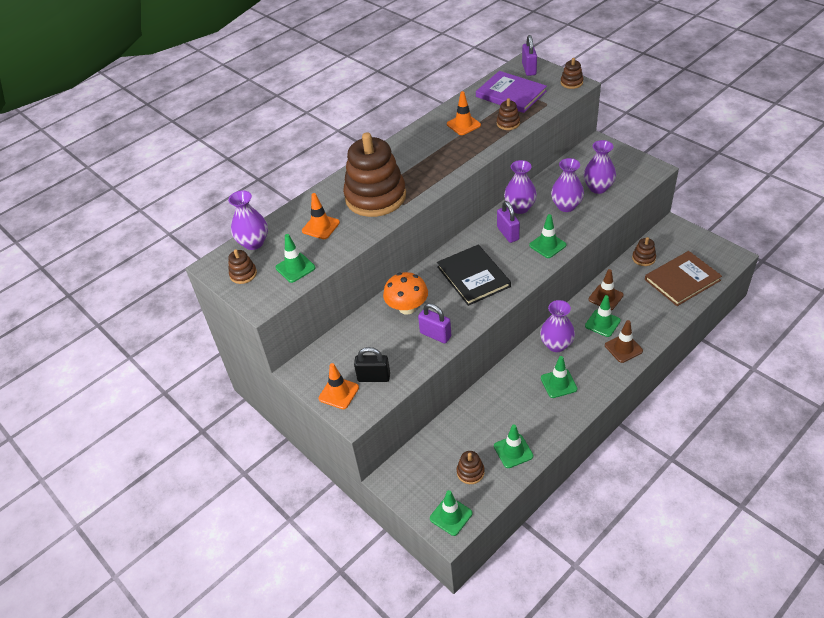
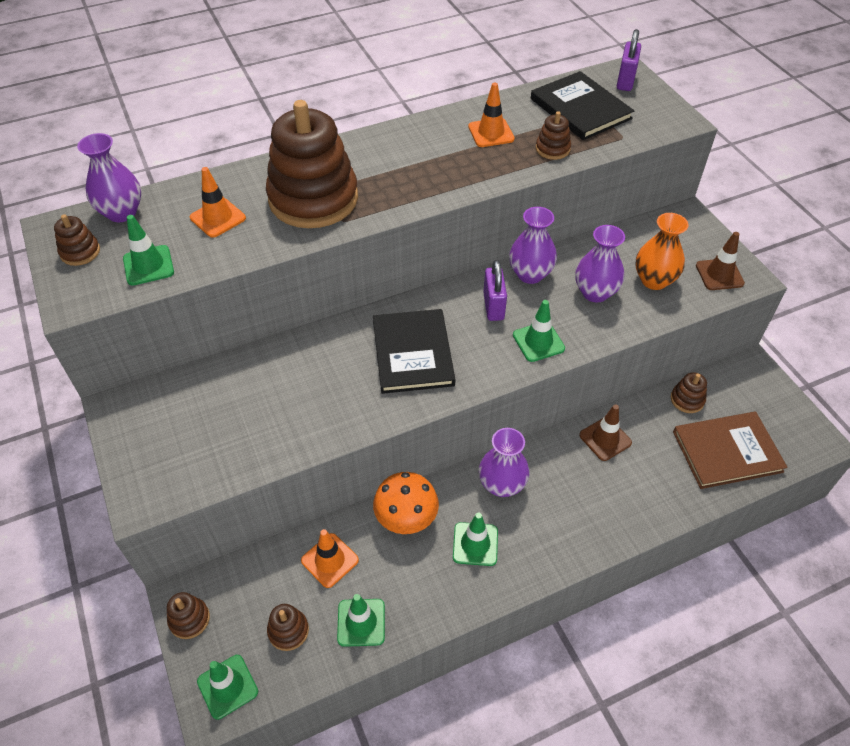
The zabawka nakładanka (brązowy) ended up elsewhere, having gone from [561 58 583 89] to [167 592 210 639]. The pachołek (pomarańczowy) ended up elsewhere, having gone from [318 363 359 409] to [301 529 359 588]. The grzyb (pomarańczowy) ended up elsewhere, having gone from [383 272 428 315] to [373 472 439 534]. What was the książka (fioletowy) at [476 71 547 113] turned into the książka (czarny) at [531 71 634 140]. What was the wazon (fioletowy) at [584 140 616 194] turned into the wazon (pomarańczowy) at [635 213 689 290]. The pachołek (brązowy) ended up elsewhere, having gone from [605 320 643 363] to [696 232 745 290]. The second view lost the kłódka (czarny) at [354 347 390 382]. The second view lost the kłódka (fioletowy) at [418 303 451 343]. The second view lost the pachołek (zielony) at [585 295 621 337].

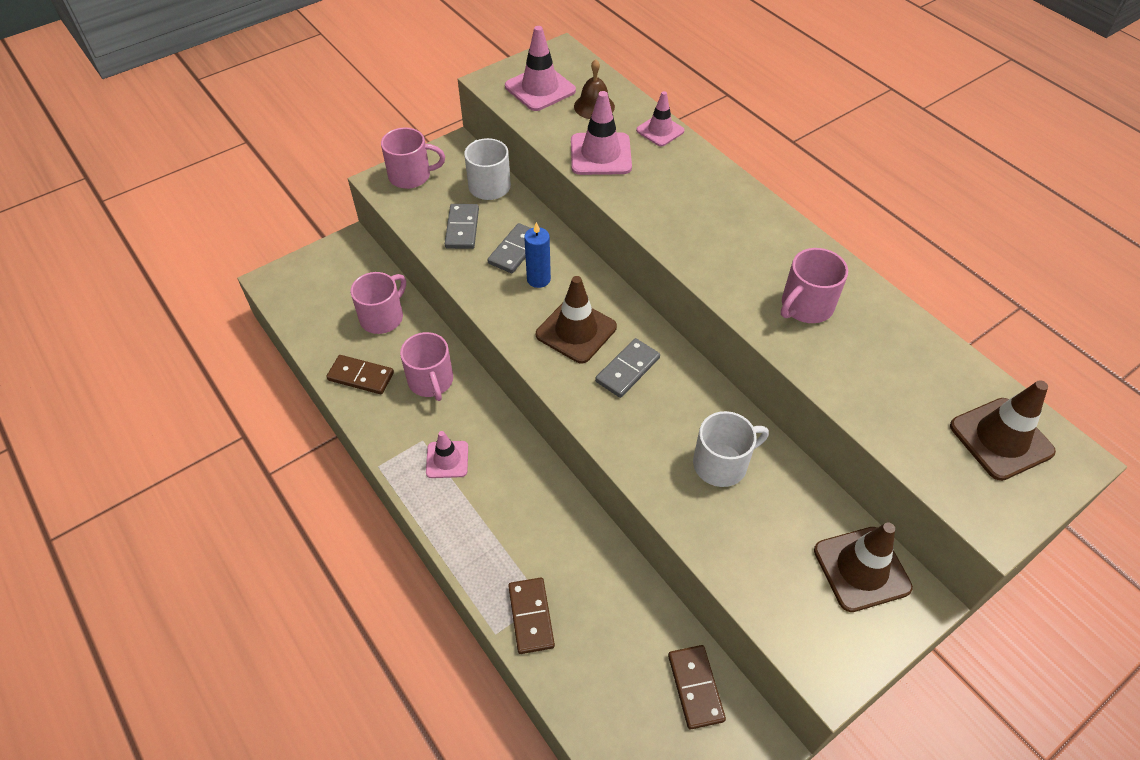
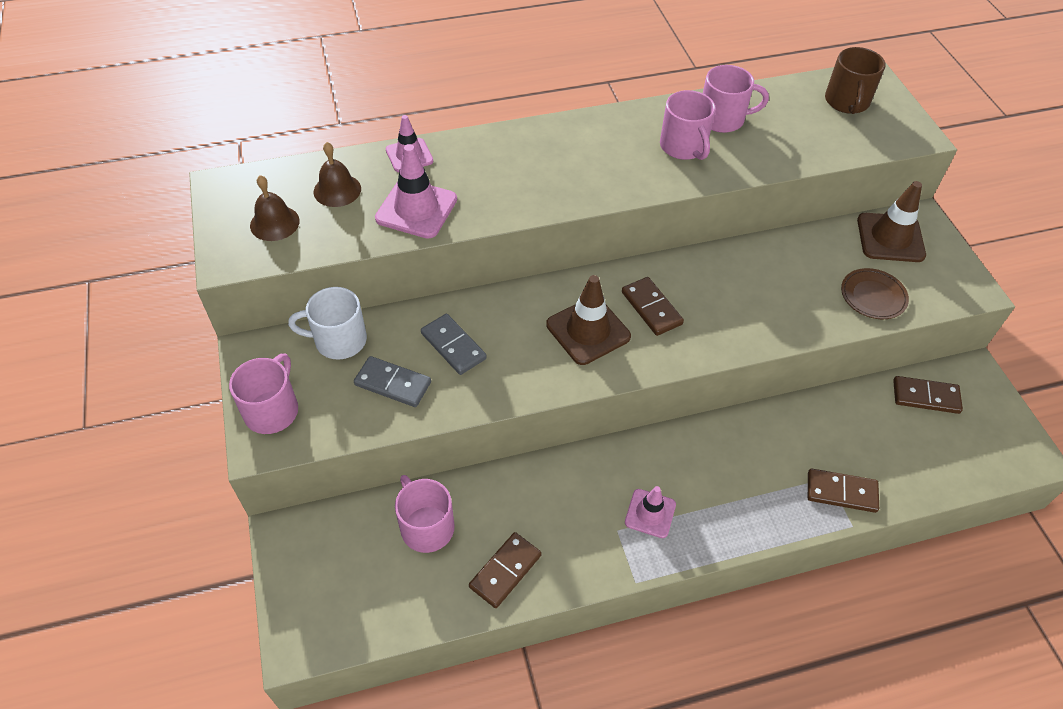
Where the pachołek (różowy) stood at [505 26 576 111], the dzwonek (brązowy) came to stand at [250 175 300 241]. What was the kostka domina (szary) at [595 338 660 398] turned into the kostka domina (brązowy) at [622 277 684 336]. The kubek (różowy) ended up elsewhere, having gone from [400 332 453 401] to [703 65 769 133]. Where the pachołek (brązowy) stood at [950 380 1056 481], the kubek (brązowy) came to stand at [825 47 886 114]. The second view gained the talerz (brązowy) at [841 268 909 319]. The second view lost the świeca (niebieski) at [524 222 551 288]. The second view lost the kubek (biały) at [693 411 769 487].

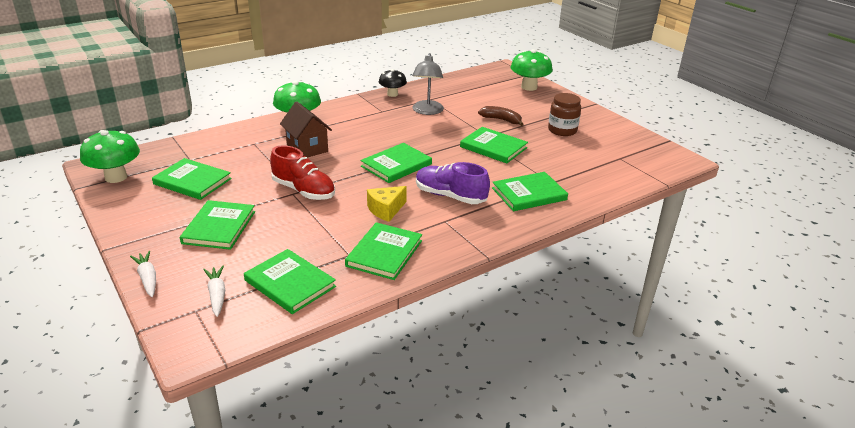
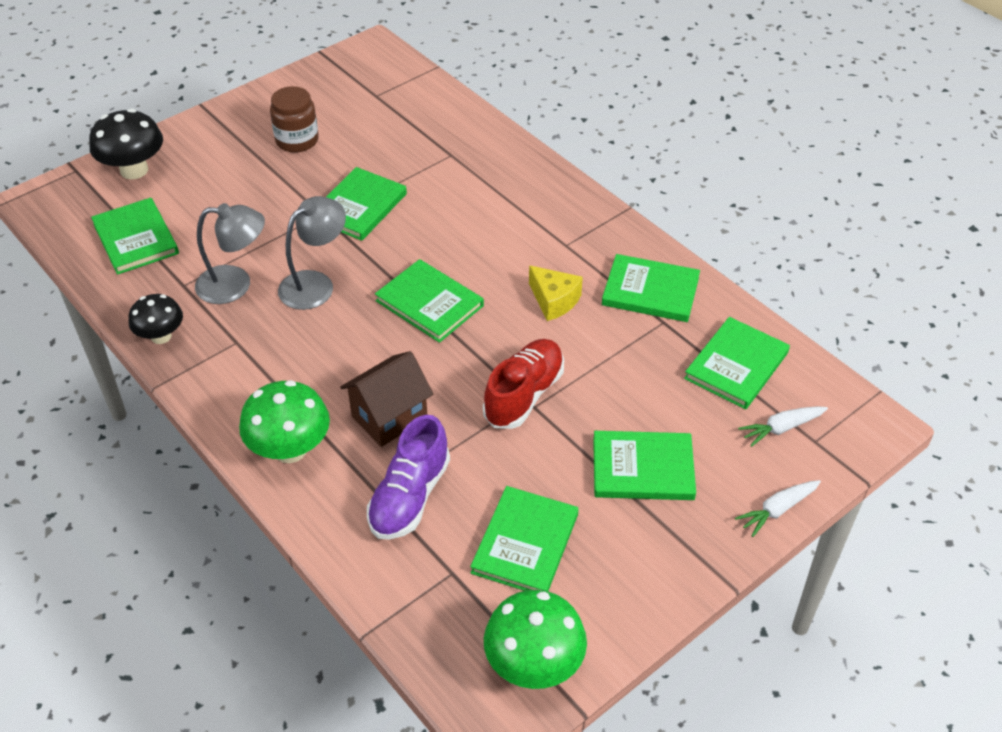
What was the grzyb (zielony) at [511 49 553 91] turned into the grzyb (czarny) at [89 109 163 179]. The książka (zielony) ended up elsewhere, having gone from [492 172 568 211] to [91 198 179 275]. The second view gained the lampka (szary) at [278 196 346 310]. The but (fioletowy) ended up elsewhere, having gone from [416 162 490 204] to [367 415 450 540]. The second view lost the banan (brązowy) at [478 106 524 126].

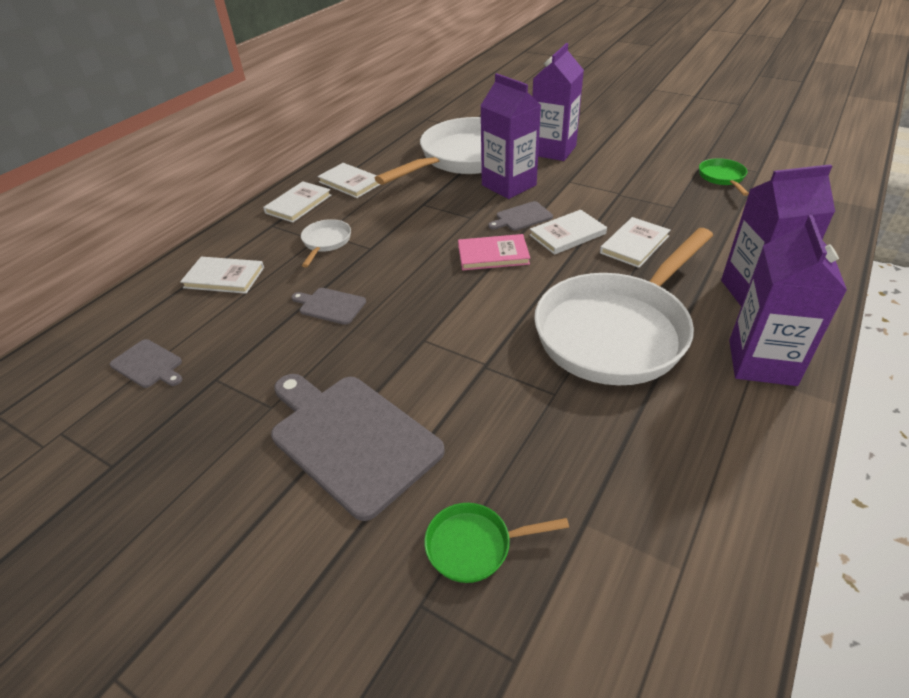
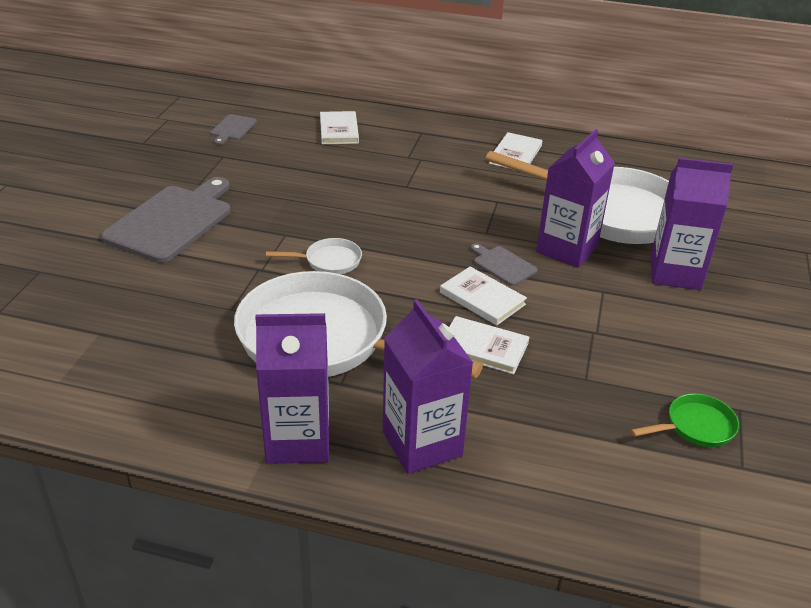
The patelnia (biały) ended up elsewhere, having gone from [301 219 351 267] to [266 238 362 274]. The second view lost the książka (biały) at [263 181 331 223]. The second view lost the deska do krojenia (szary) at [292 288 366 325]. The second view lost the patelnia (zielony) at [424 503 569 583]. The second view lost the książka (różowy) at [458 234 530 270].

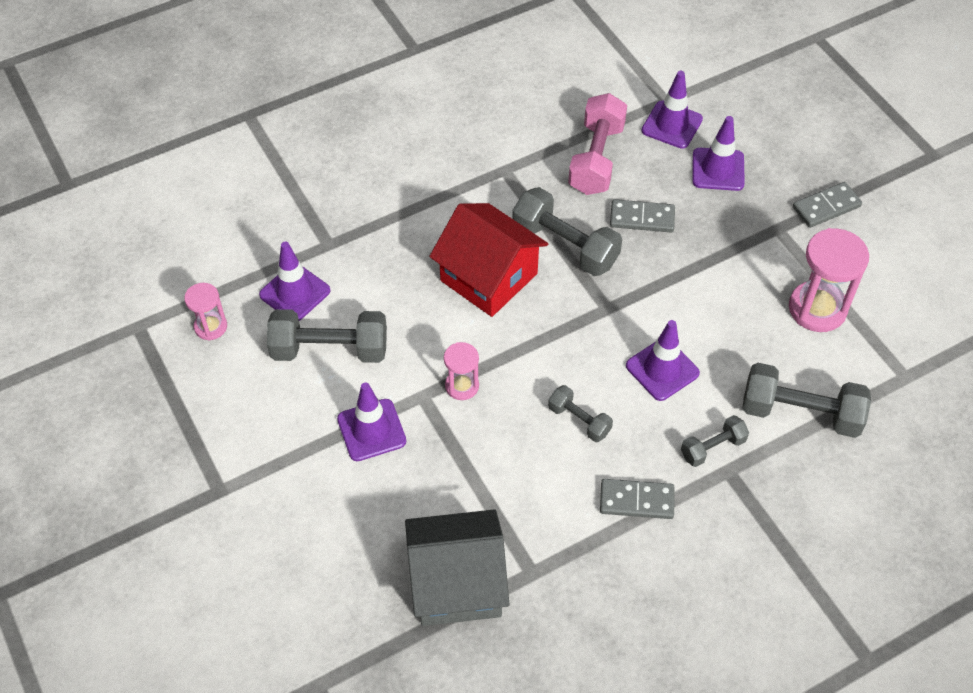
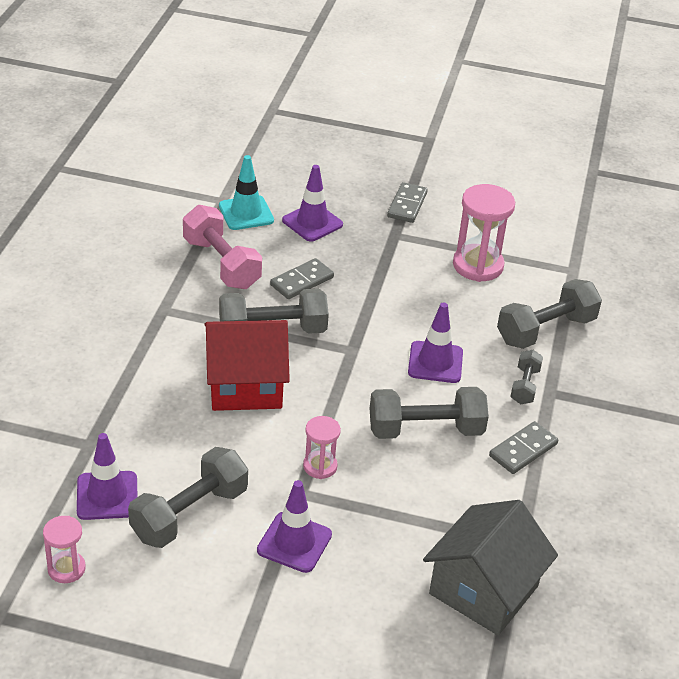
What was the pachołek (fioletowy) at [641 71 703 149] turned into the pachołek (turkusowy) at [219 155 274 230]. The size of the hantel (szary) at [548 385 613 442] changed by a factor of 1.82.

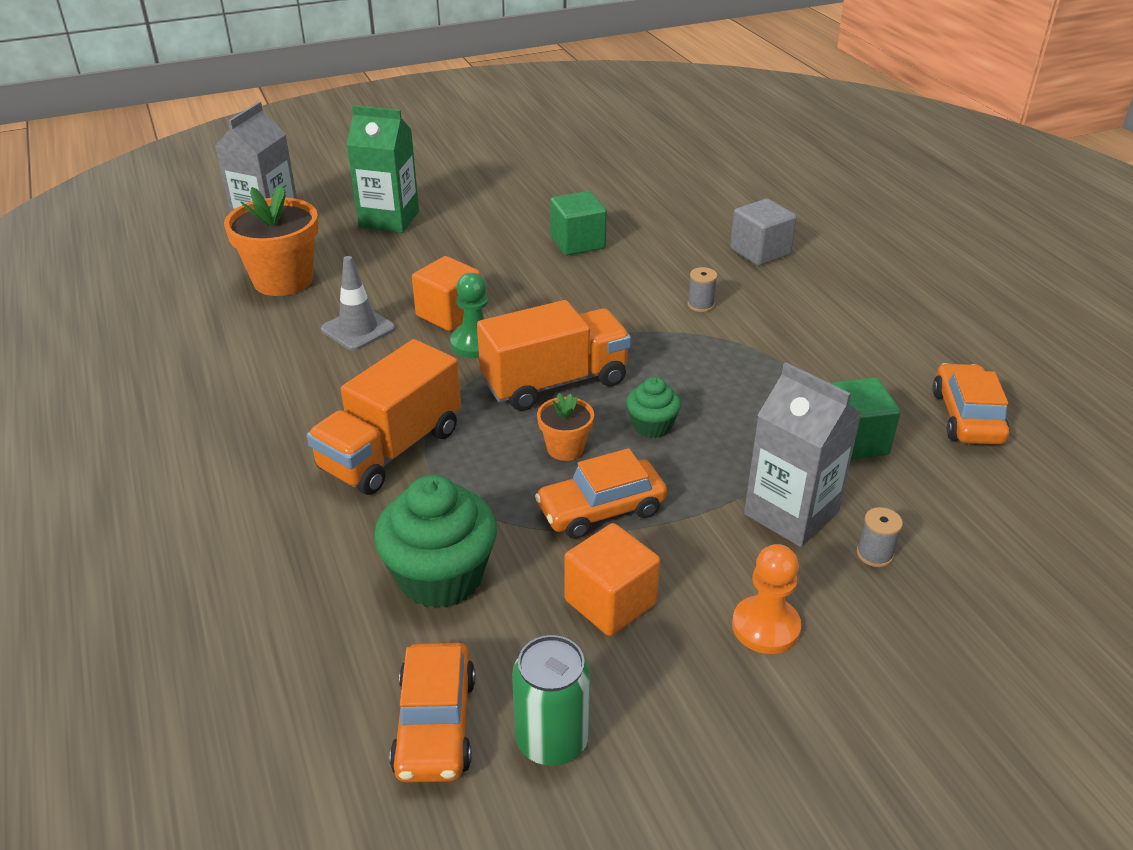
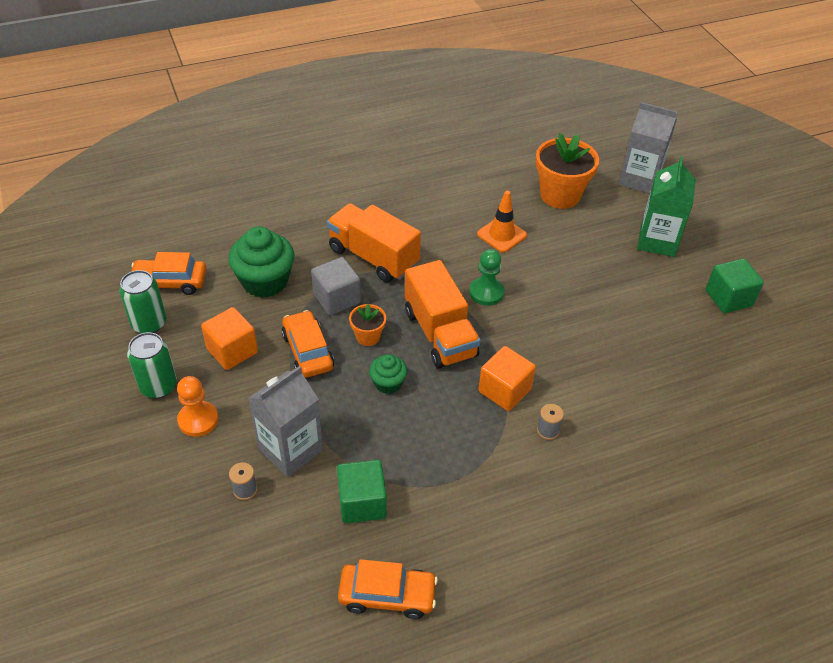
The second view gained the puszka (zielony) at [127 332 177 398]. The sześcian (szary) ended up elsewhere, having gone from [730 199 797 266] to [311 257 361 315]. What was the pachołek (szary) at [321 256 395 351] turned into the pachołek (pomarańczowy) at [477 191 527 252]. The sześcian (pomarańczowy) ended up elsewhere, having gone from [412 256 480 331] to [478 346 536 411]. The sześcian (zielony) ended up elsewhere, having gone from [550 191 607 256] to [706 259 764 313].

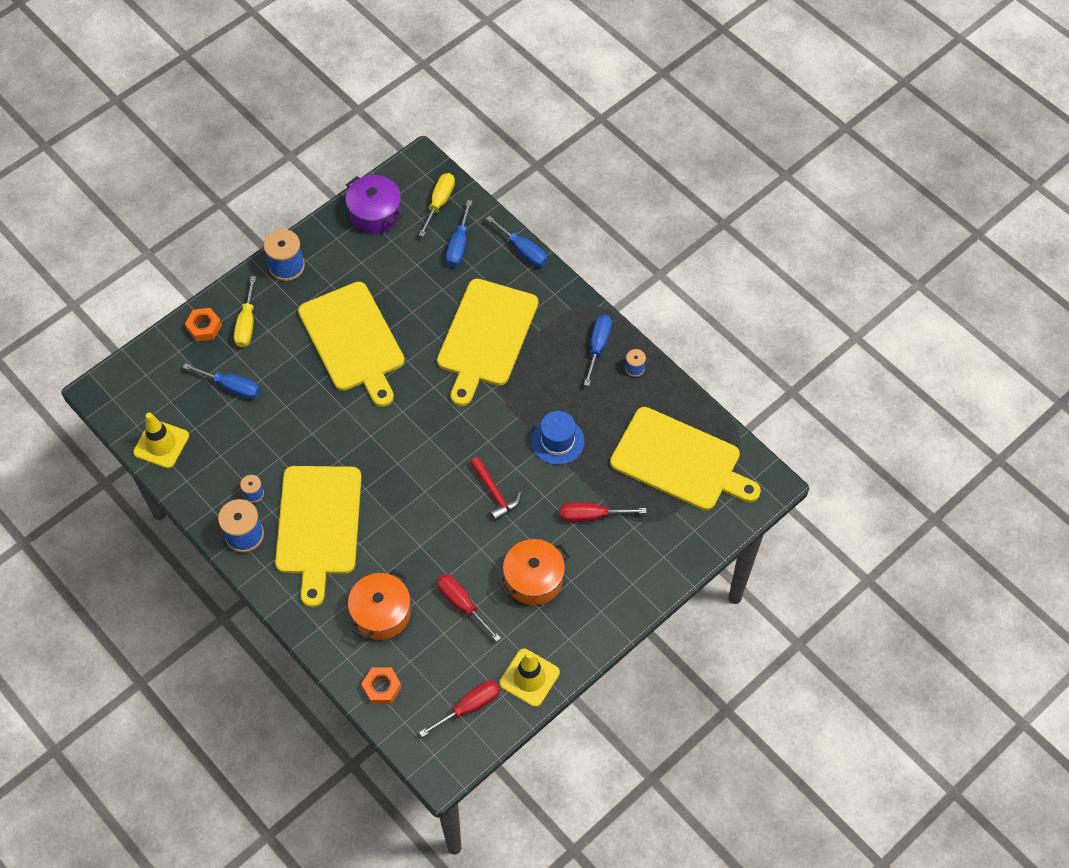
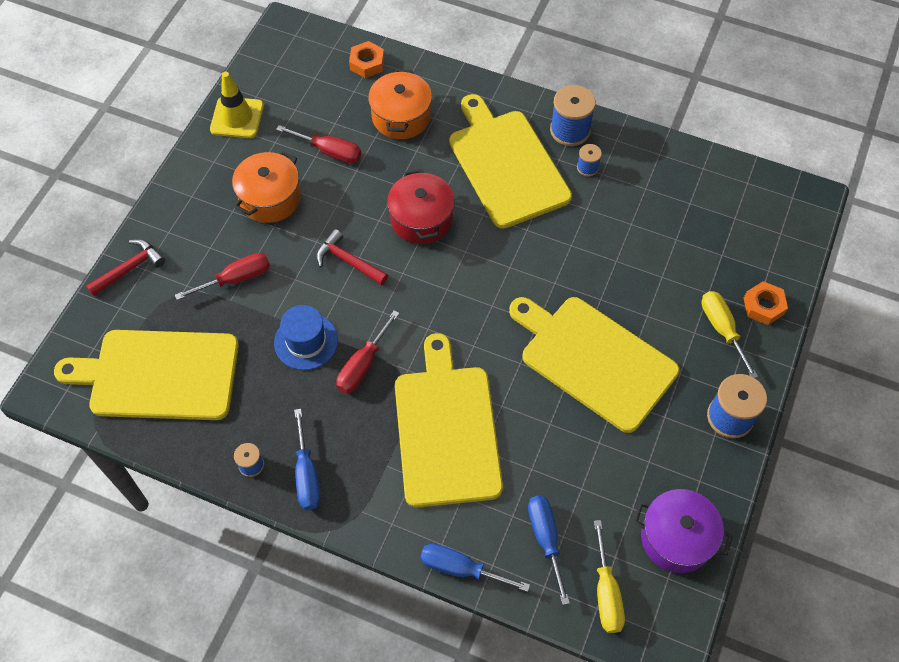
The second view gained the młotek (czerwony) at [86 239 165 297]. The śrubokręt (czerwony) ended up elsewhere, having gone from [419 680 500 737] to [336 310 399 394]. The second view gained the garnek (czerwony) at [387 169 455 244]. The second view lost the pachołek (żółty) at [133 413 189 468]. The second view lost the śrubokręt (niebieski) at [183 363 260 399].

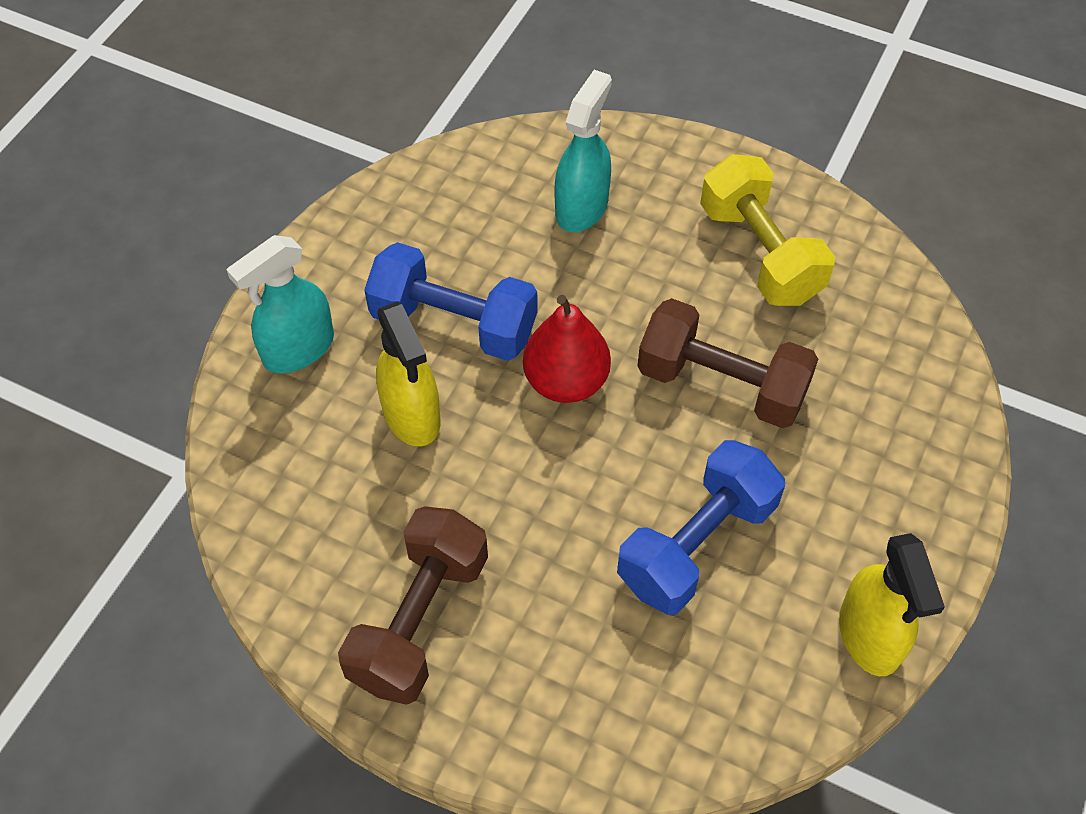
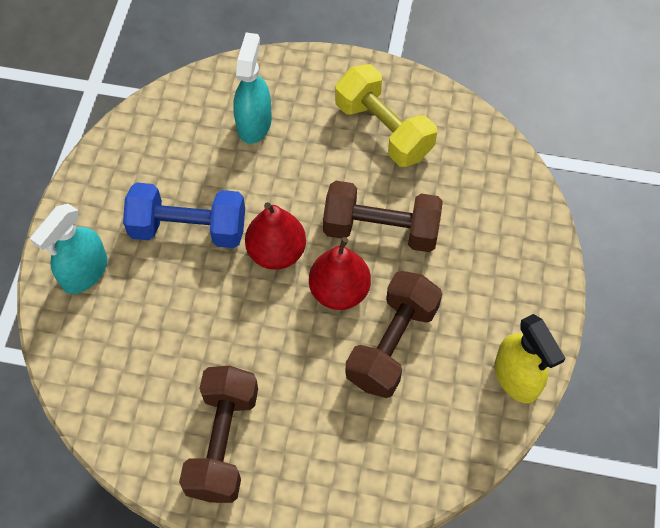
The second view gained the gruszka (czerwony) at [309 237 371 310]. What was the hantel (niebieski) at [617 440 785 615] turned into the hantel (brązowy) at [345 271 442 398]. The second view lost the spryskiwacz (żółty) at [376 302 440 446].

